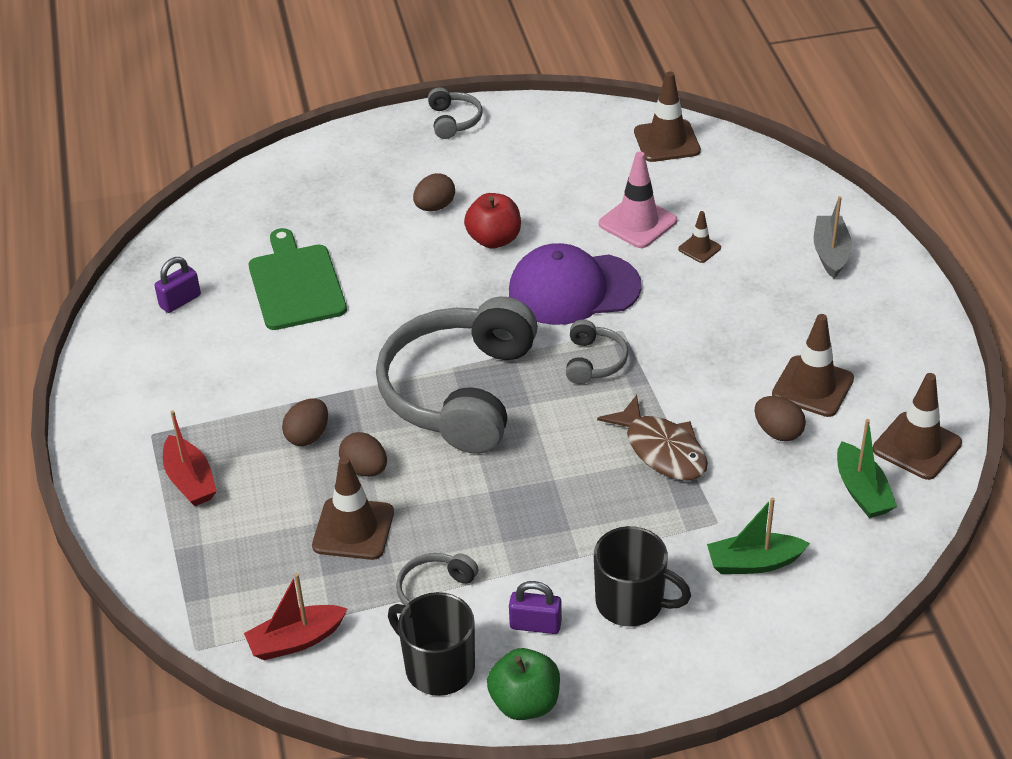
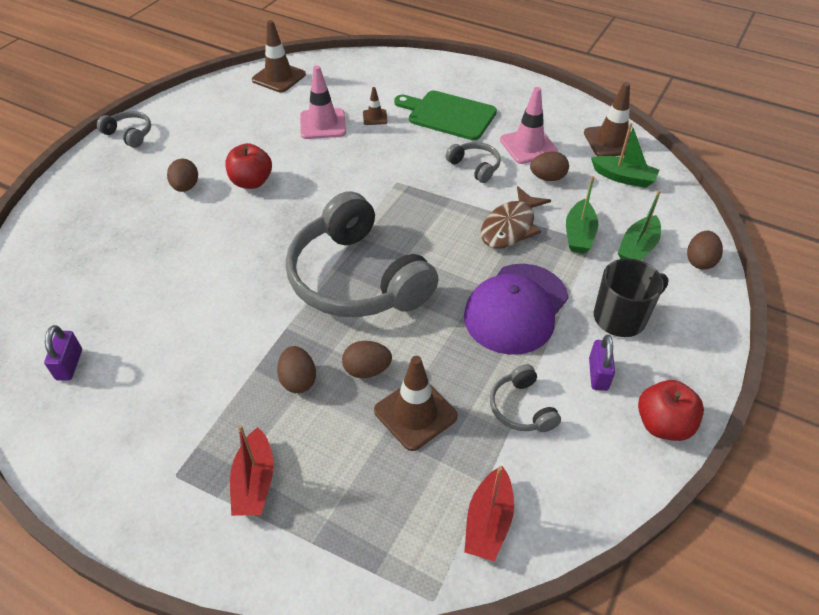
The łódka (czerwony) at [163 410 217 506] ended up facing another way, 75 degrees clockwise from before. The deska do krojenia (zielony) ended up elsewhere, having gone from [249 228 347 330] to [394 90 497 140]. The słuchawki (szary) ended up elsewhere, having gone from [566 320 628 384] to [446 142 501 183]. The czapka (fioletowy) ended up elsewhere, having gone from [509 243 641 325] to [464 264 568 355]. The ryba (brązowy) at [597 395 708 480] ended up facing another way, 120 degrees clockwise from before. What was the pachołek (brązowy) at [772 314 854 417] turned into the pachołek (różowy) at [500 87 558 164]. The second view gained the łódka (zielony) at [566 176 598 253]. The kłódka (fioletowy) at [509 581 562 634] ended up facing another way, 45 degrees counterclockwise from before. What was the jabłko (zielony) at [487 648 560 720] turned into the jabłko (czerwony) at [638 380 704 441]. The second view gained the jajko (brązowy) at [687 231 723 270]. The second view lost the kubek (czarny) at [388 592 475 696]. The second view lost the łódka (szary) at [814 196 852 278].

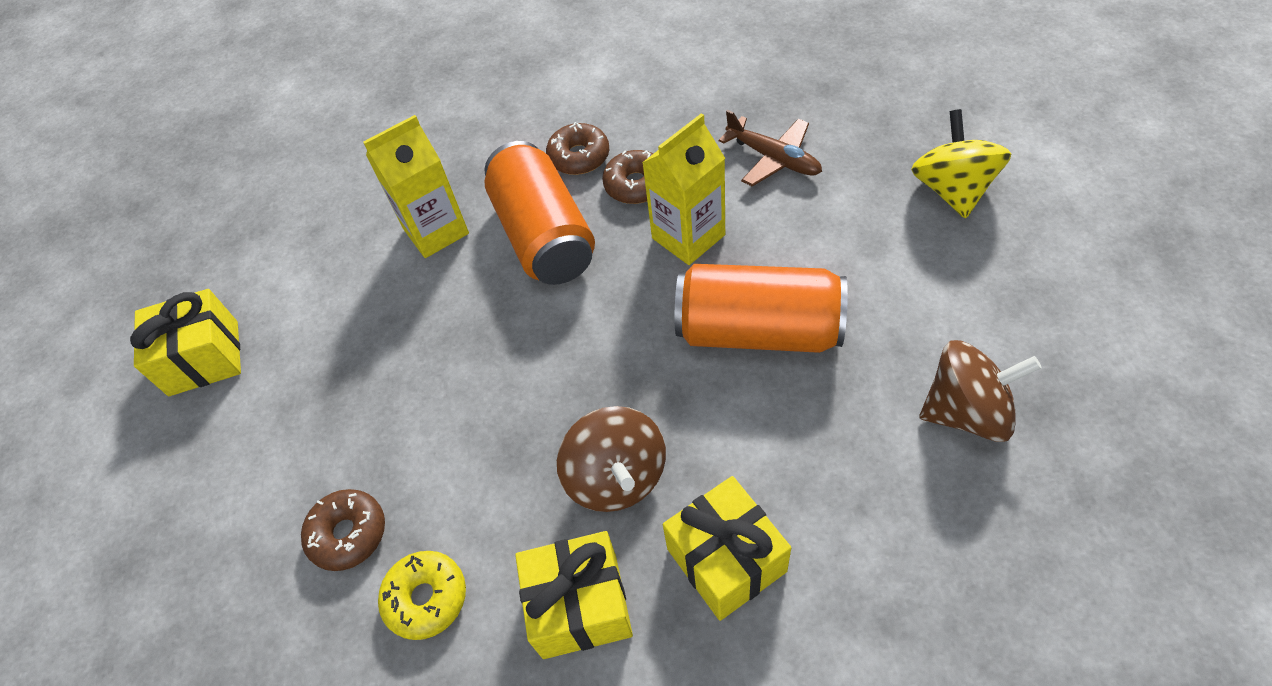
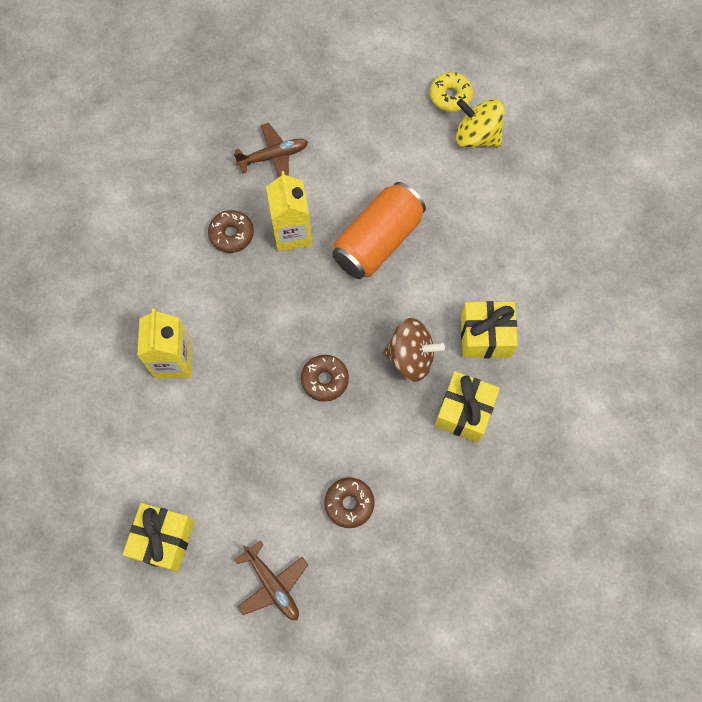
The second view gained the samolot (brązowy) at [235 540 308 620]. The donut (brązowy) ended up elsewhere, having gone from [546 122 609 175] to [301 355 349 402]. The donut (żółty) ended up elsewhere, having gone from [378 551 466 640] to [430 72 473 112]. The bączek (żółty) ended up elsewhere, having gone from [911 109 1011 219] to [456 99 505 148]. The second view lost the puszka (pomarańczowy) at [485 141 595 285]. The second view lost the bączek (brązowy) at [920 340 1042 442].

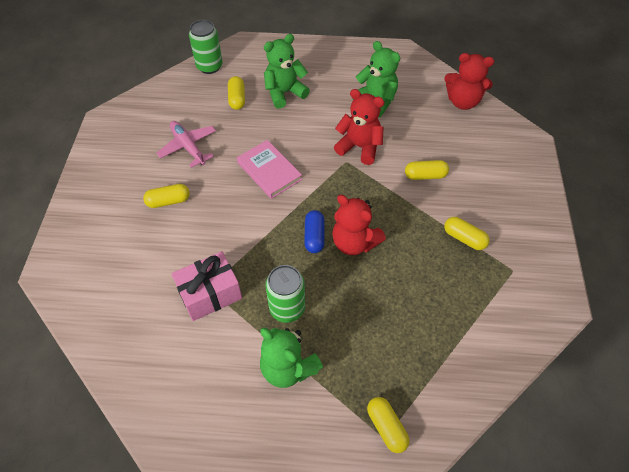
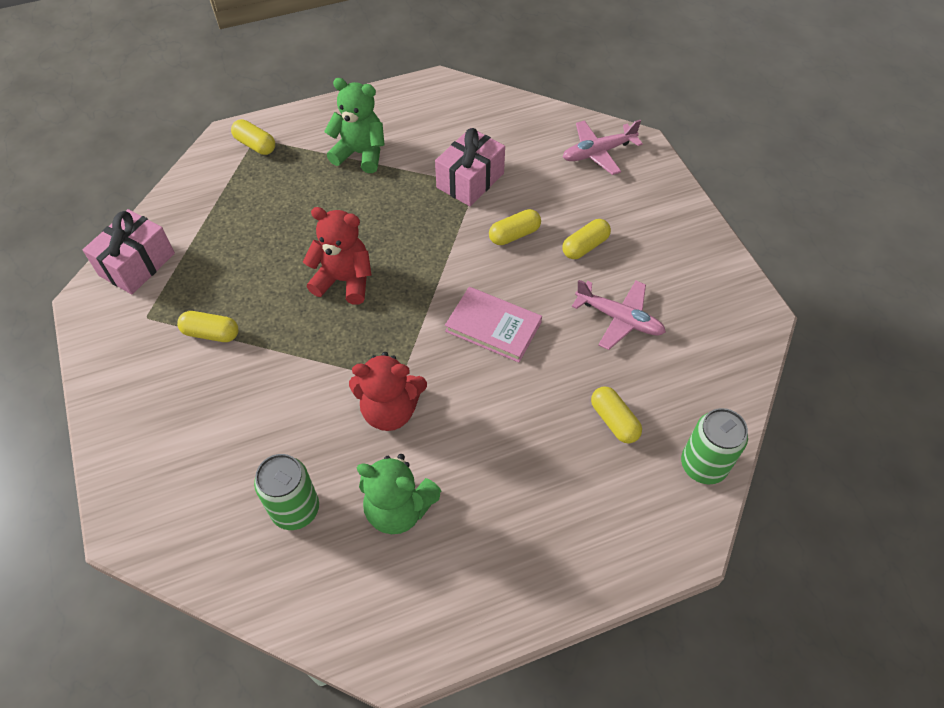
The second view gained the prezent (różowy) at [83 209 175 294]. The puszka (zielony) ended up elsewhere, having gone from [266 265 305 323] to [254 454 319 530]. The kapsułka (żółty) ended up elsewhere, having gone from [405 160 449 180] to [489 209 541 245]. The second view gained the samolot (różowy) at [563 120 643 175]. The second view lost the miś (zielony) at [264 34 310 109]. The second view lost the kapsułka (niebieski) at [304 210 325 253]. The second view lost the miś (czerwony) at [444 53 494 110].

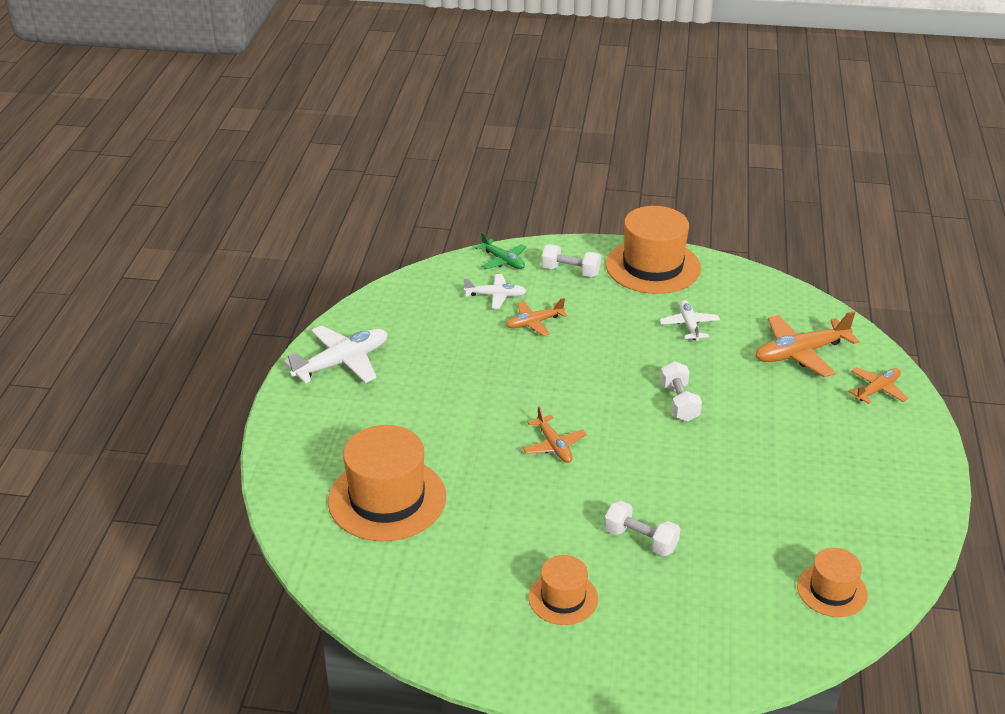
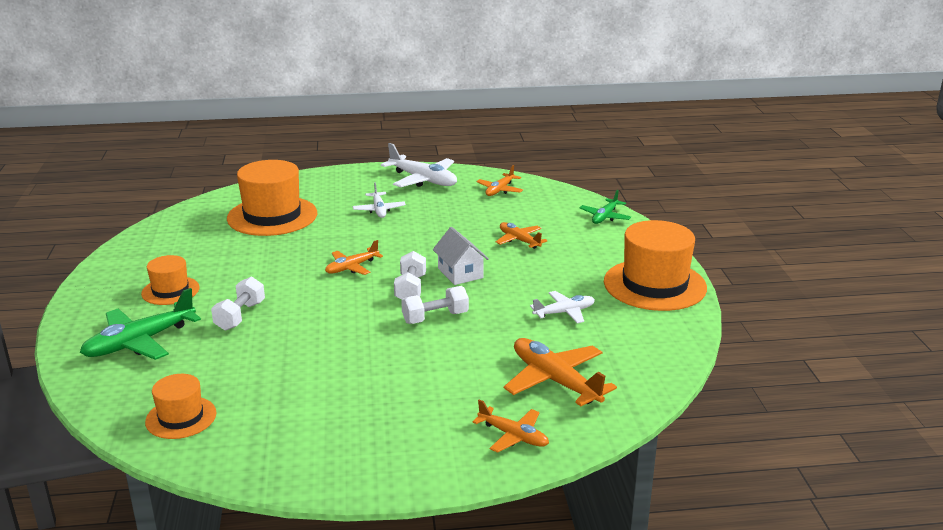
The second view gained the samolot (zielony) at [80 288 201 360]. The samolot (biały) ended up elsewhere, having gone from [464 274 526 309] to [353 182 406 218]. The hantel (biały) ended up elsewhere, having gone from [541 244 601 277] to [394 251 426 300]. The second view gained the domek (biały) at [433 227 489 285]. The second view gained the samolot (pomarańczowy) at [476 165 523 196].

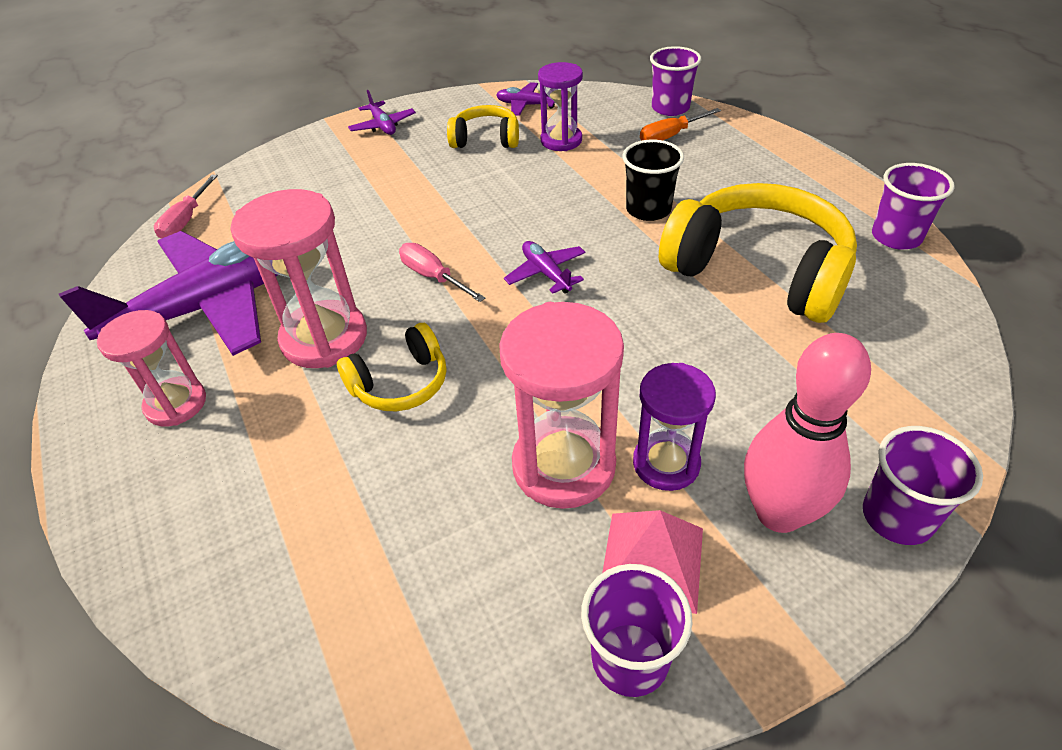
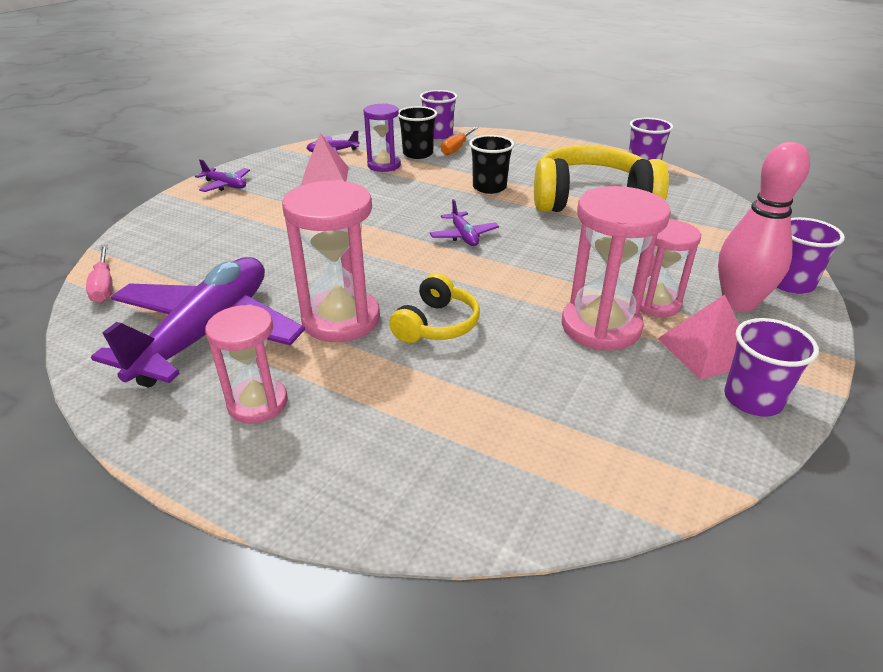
Where the słuchawki (żółty) stood at [447 105 519 148], the piramida (różowy) came to stand at [301 133 349 186]. The second view gained the szklanka (czarny) at [398 106 437 159]. The samolot (fioletowy) at [504 241 586 294] ended up facing another way, 135 degrees counterclockwise from before. What was the klepsydra (fioletowy) at [633 363 716 491] turned into the klepsydra (różowy) at [640 220 701 317]. The second view lost the śrubokręt (różowy) at [399 243 485 302].

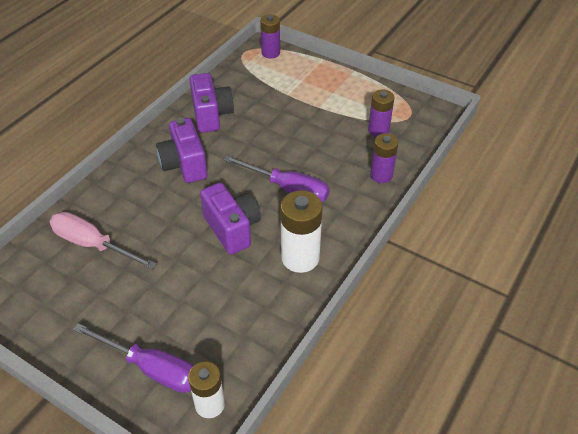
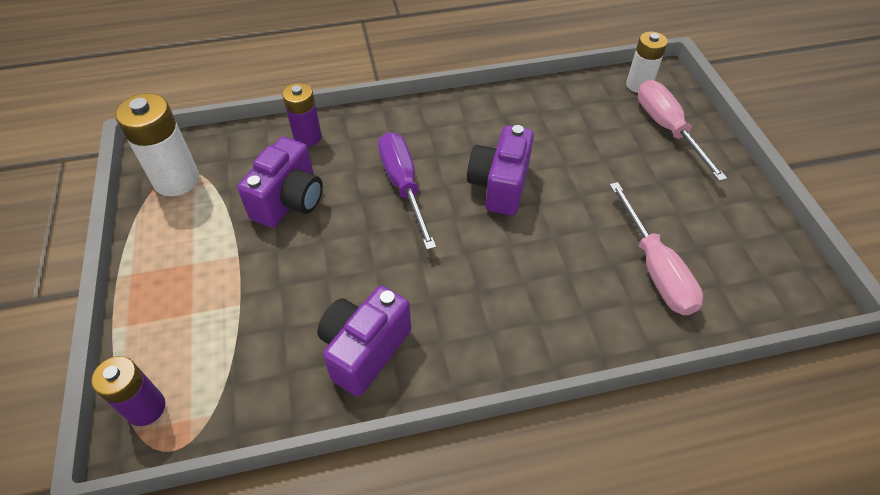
The bateria (biały) ended up elsewhere, having gone from [280 190 323 273] to [115 93 199 196]. The aparat fotograficzny (fioletowy) ended up elsewhere, having gone from [156 118 208 183] to [237 137 323 228]. What was the śrubokręt (fioletowy) at [73 323 194 393] turned into the śrubokręt (różowy) at [638 80 727 181]. The second view lost the bateria (fioletowy) at [368 89 394 137].

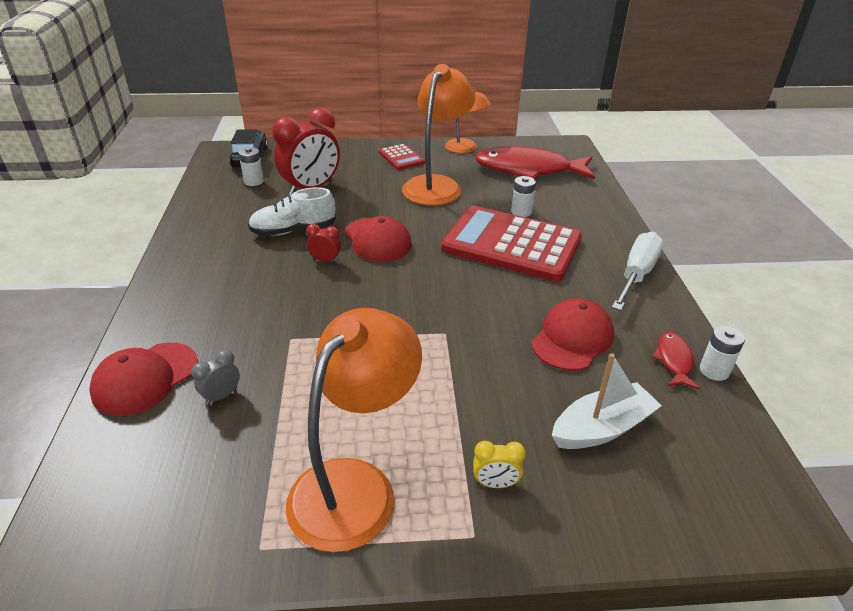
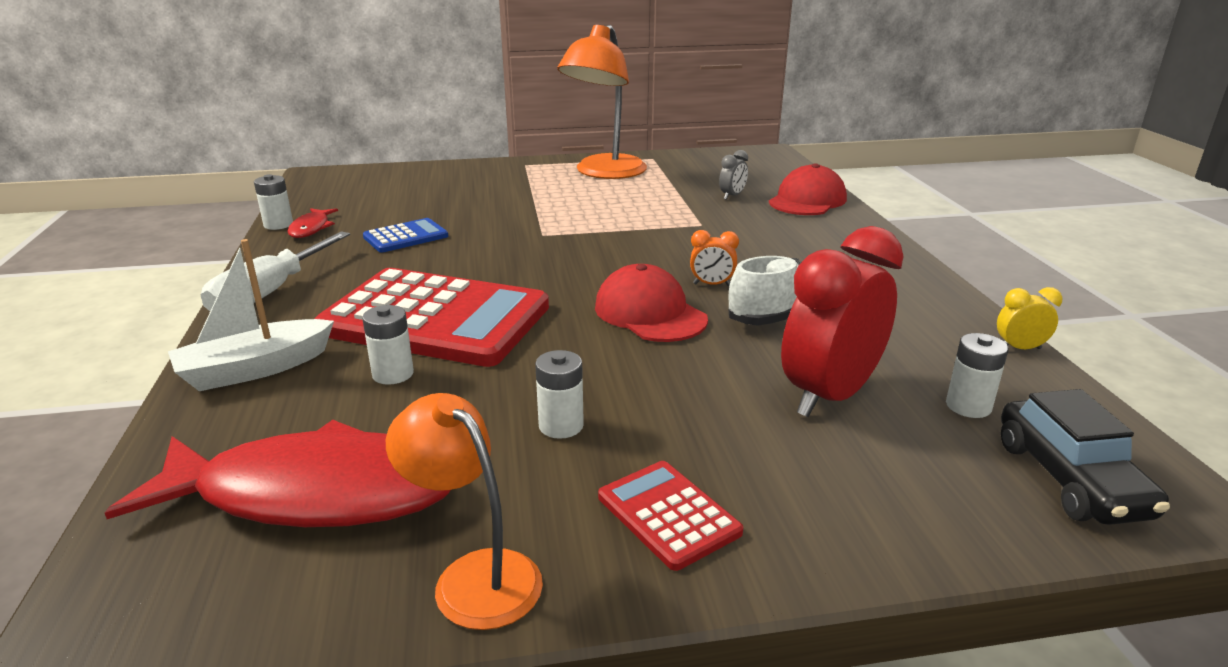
The łódka (biały) ended up elsewhere, having gone from [552 353 662 449] to [168 239 334 391]. Where the czapka (czerwony) stood at [531 298 614 371], the kalkulator (niebieski) came to stand at [363 218 448 252]. Where the lampka (pomarańczowy) stood at [402 64 475 206], the bateria (biały) came to stand at [535 350 584 439]. What was the budzik (czerwony) at [306 224 341 263] turned into the budzik (pomarańczowy) at [690 230 739 286]. The budzik (żółty) ended up elsewhere, having gone from [473 441 526 488] to [997 287 1063 349].

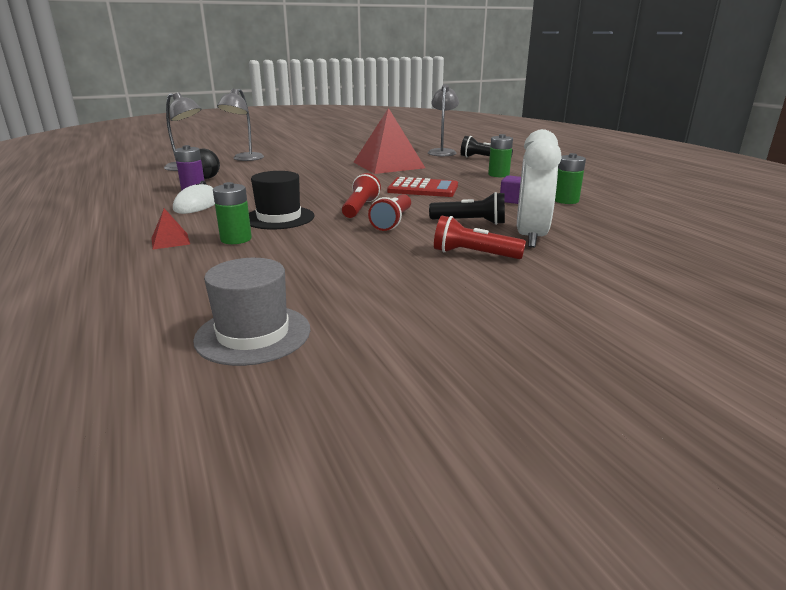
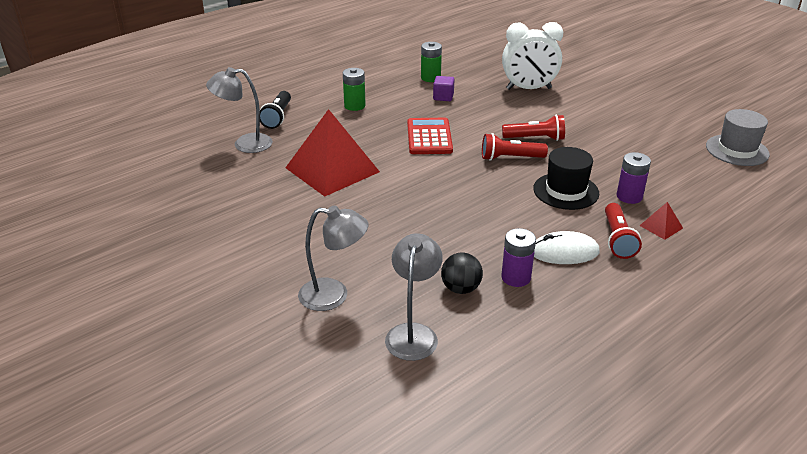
The latarka (czerwony) ended up elsewhere, having gone from [434 216 526 259] to [605 203 642 259]. What was the bateria (zielony) at [213 182 252 244] turned into the bateria (fioletowy) at [617 152 651 204]. The second view lost the latarka (czarny) at [429 192 505 225].

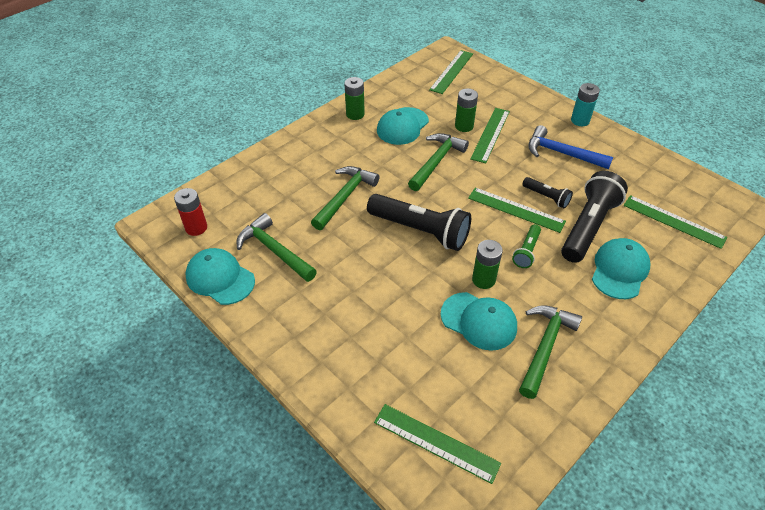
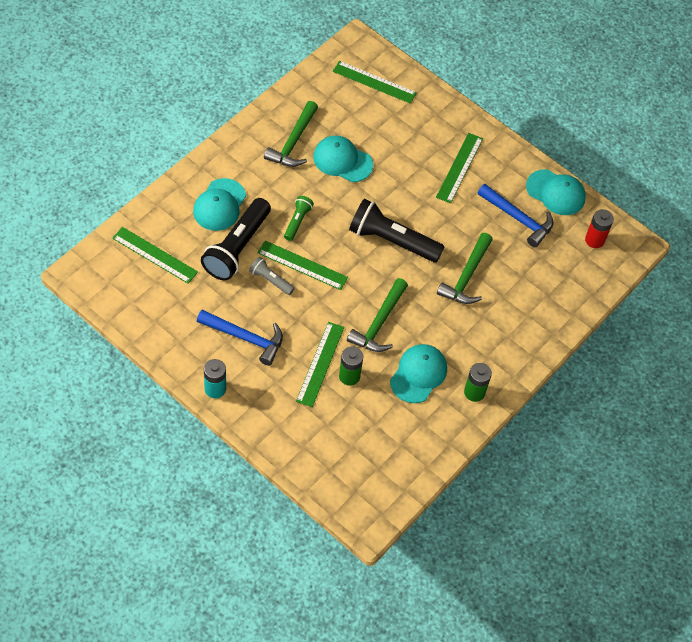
What was the latarka (czarny) at [523 177 573 208] turned into the latarka (szary) at [249 257 295 295]. The linijka (zielony) ended up elsewhere, having gone from [429 50 473 94] to [436 133 483 203]. What was the młotek (zielony) at [237 213 317 282] turned into the młotek (niebieski) at [478 184 554 247]. The second view lost the bateria (zielony) at [472 240 503 289].

